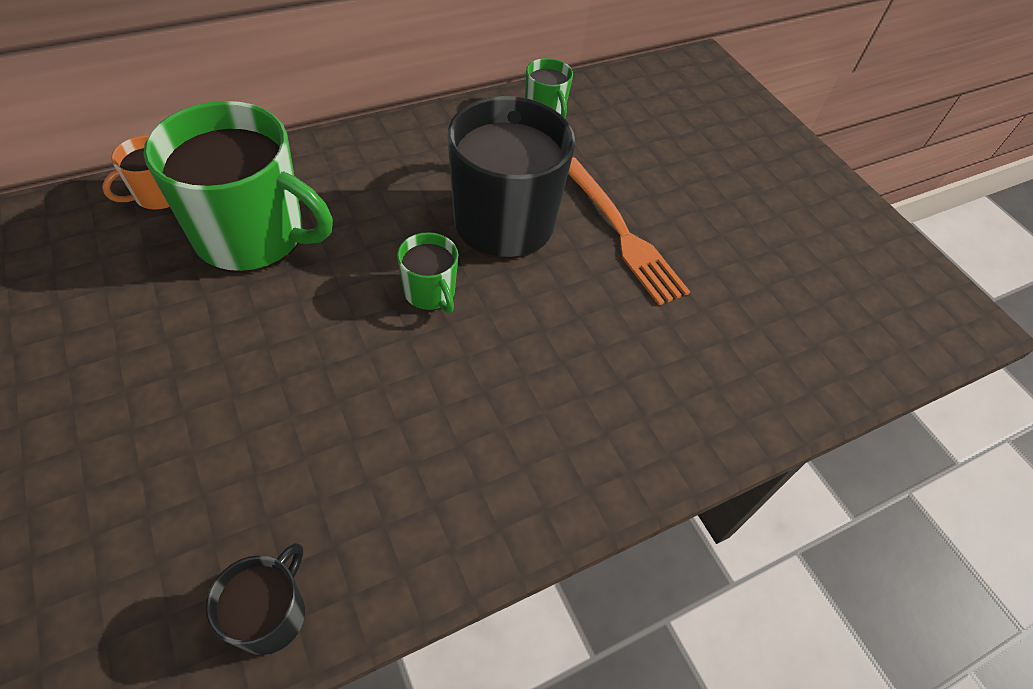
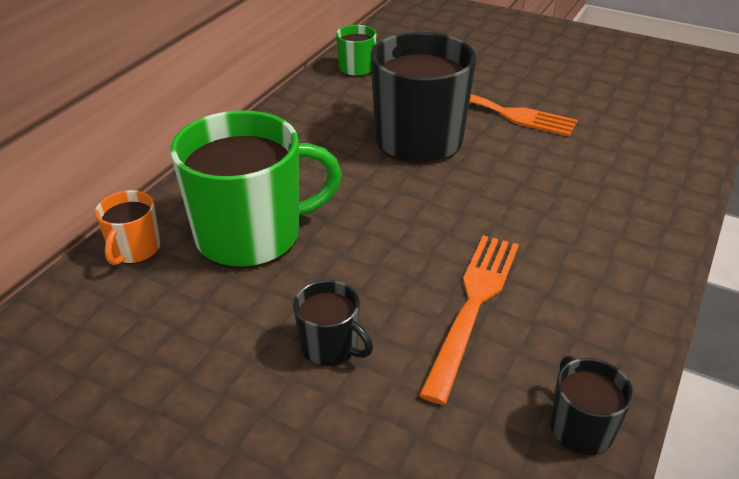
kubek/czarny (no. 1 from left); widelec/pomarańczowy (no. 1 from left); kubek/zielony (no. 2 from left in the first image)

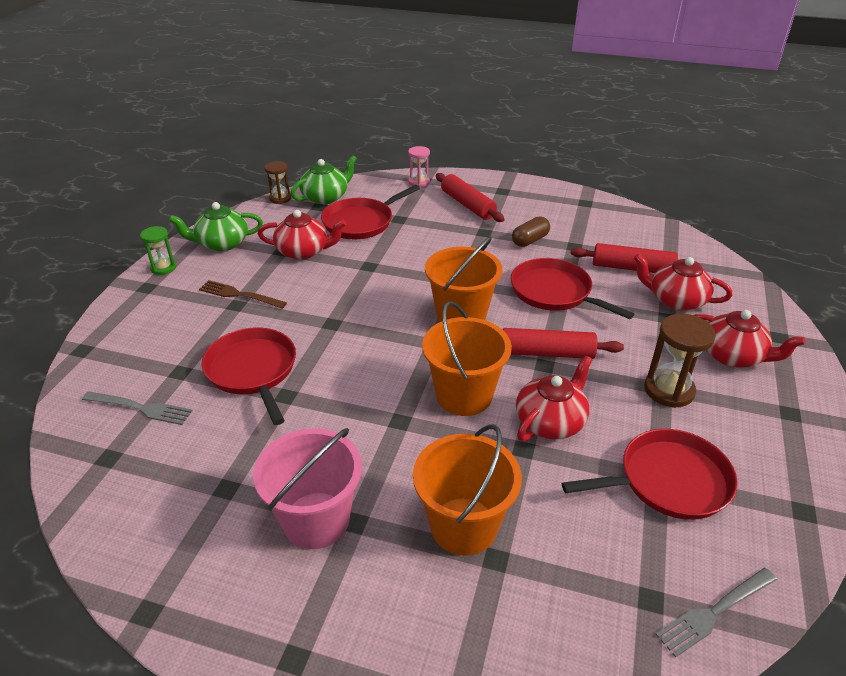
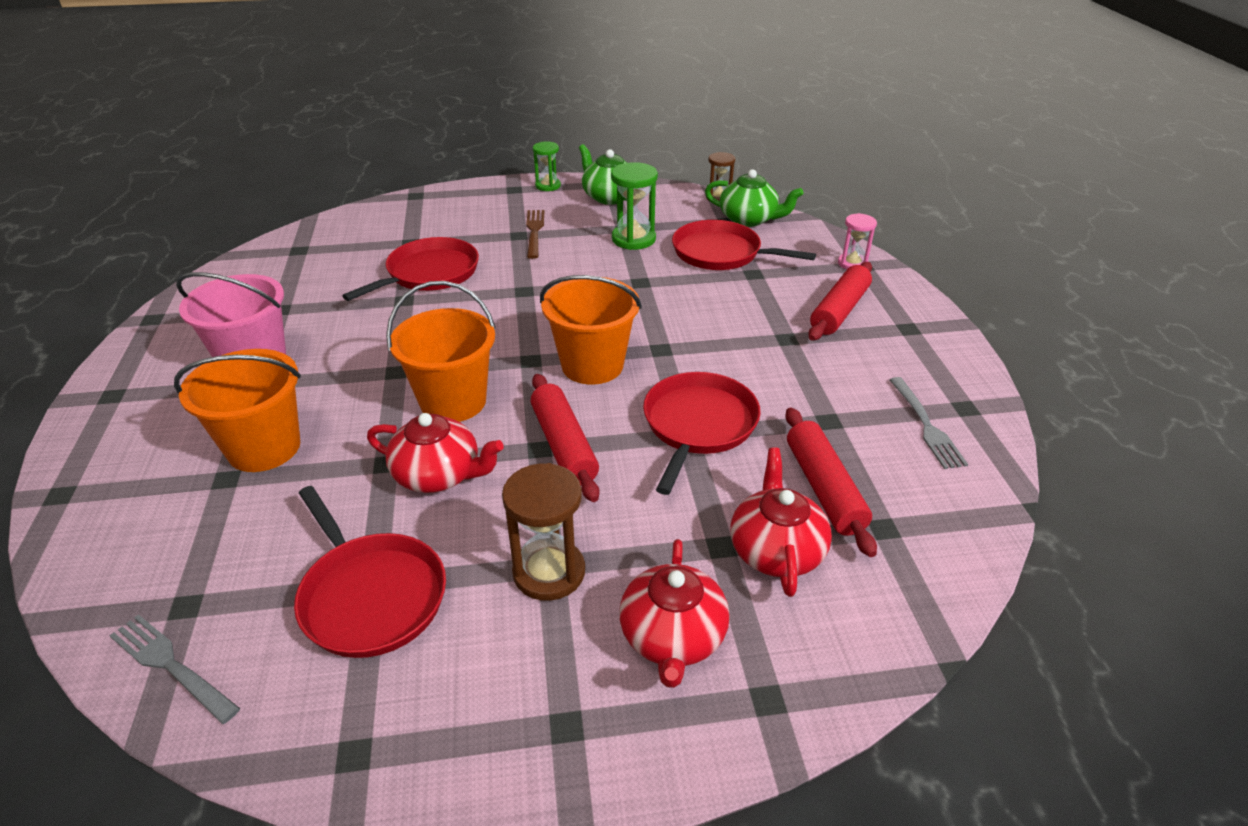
klepsydra/zielony (no. 2 from left); widelec/szary (no. 2 from left); kapsułka/brązowy

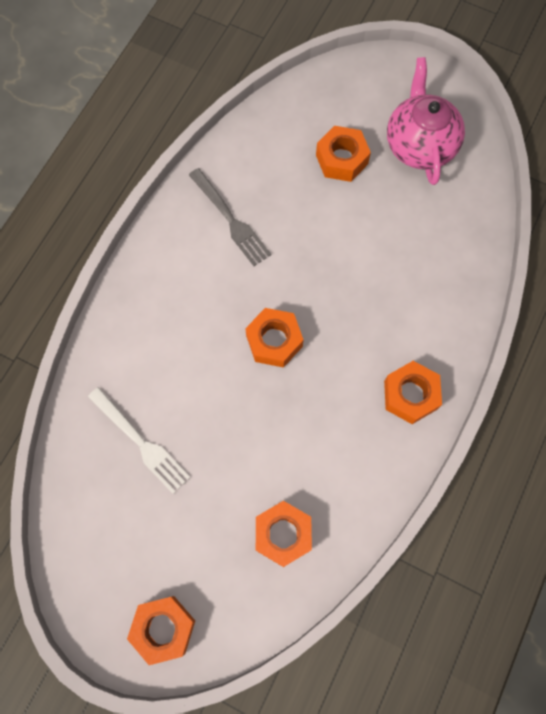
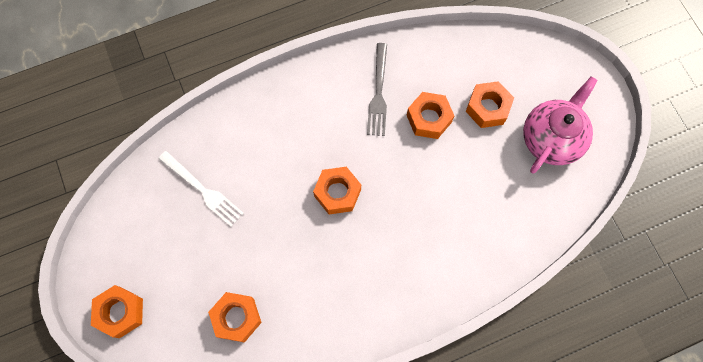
widelec/biały; nakrętka/pomarańczowy (no. 4 from left)

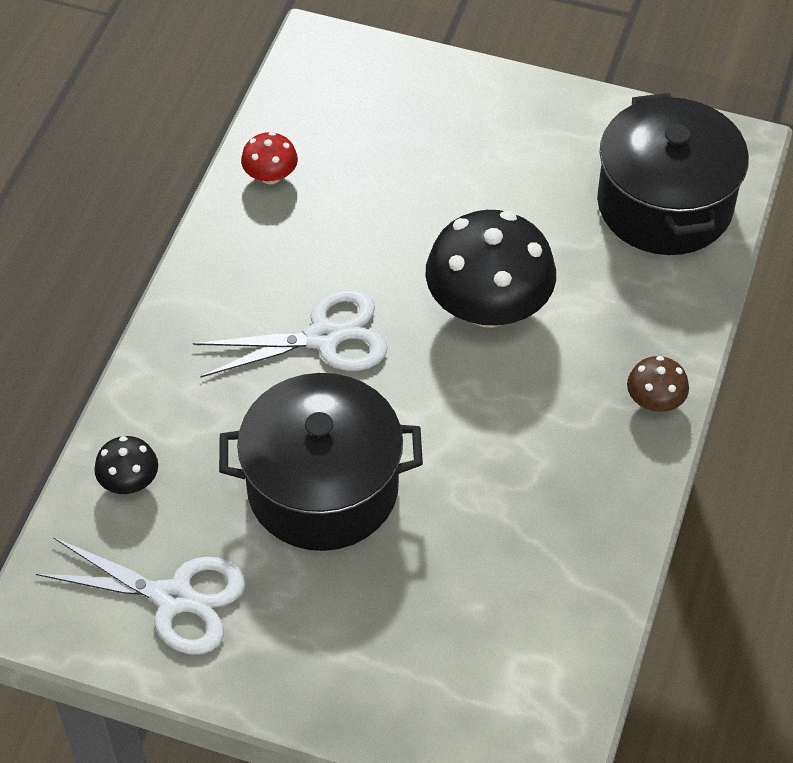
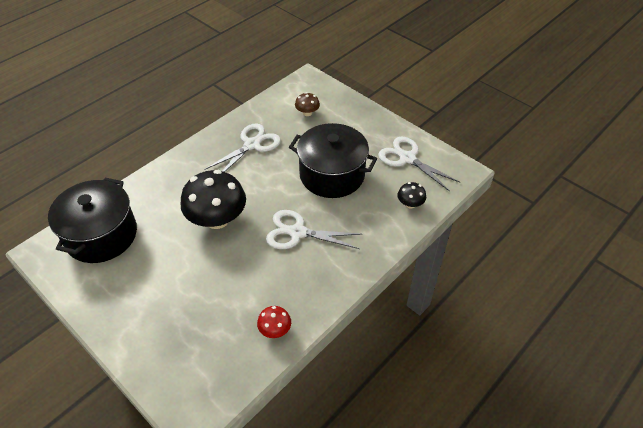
nożyczki/biały (no. 1 from left); grzyb/brązowy

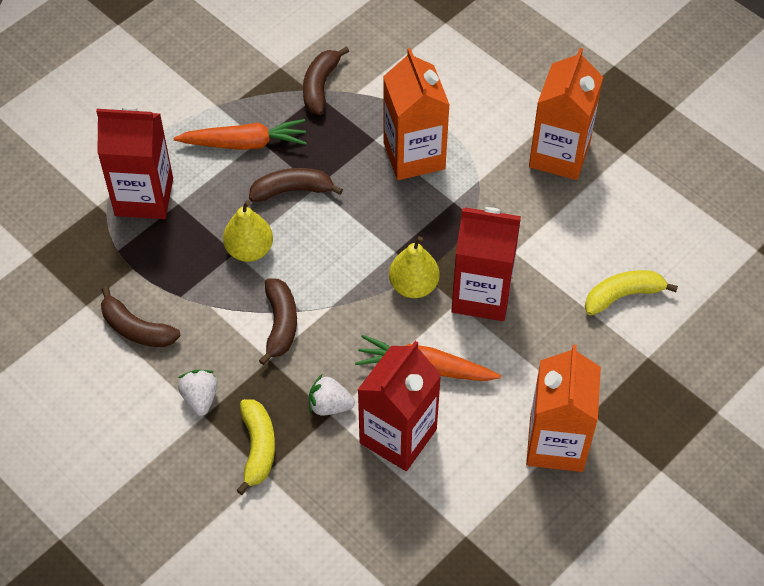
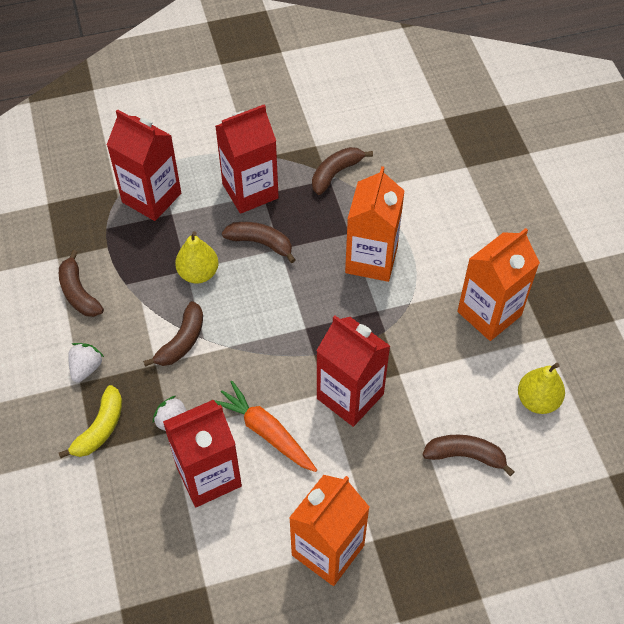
karton mleka/czerwony (no. 3 from left); banan/brązowy (no. 5 from left); gruszka/żółty (no. 2 from left)

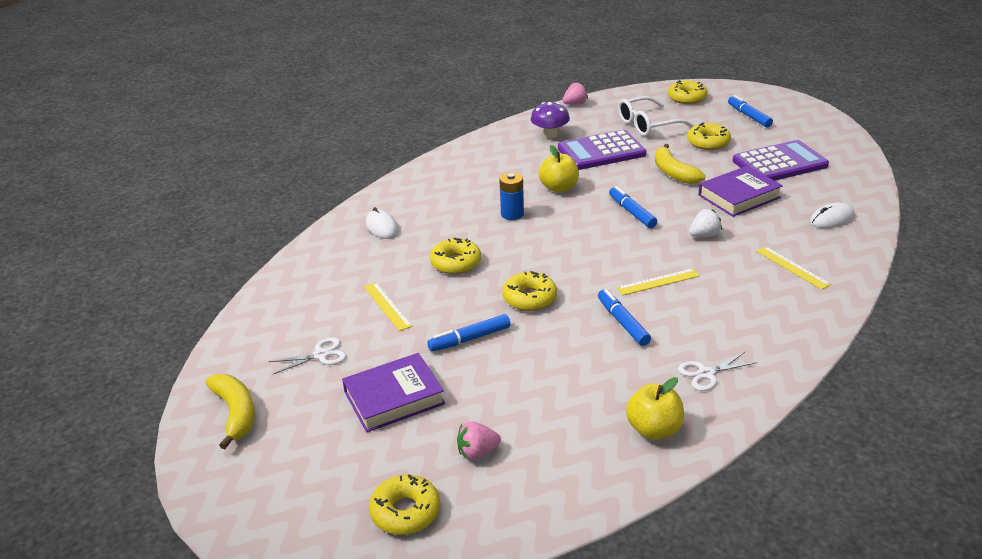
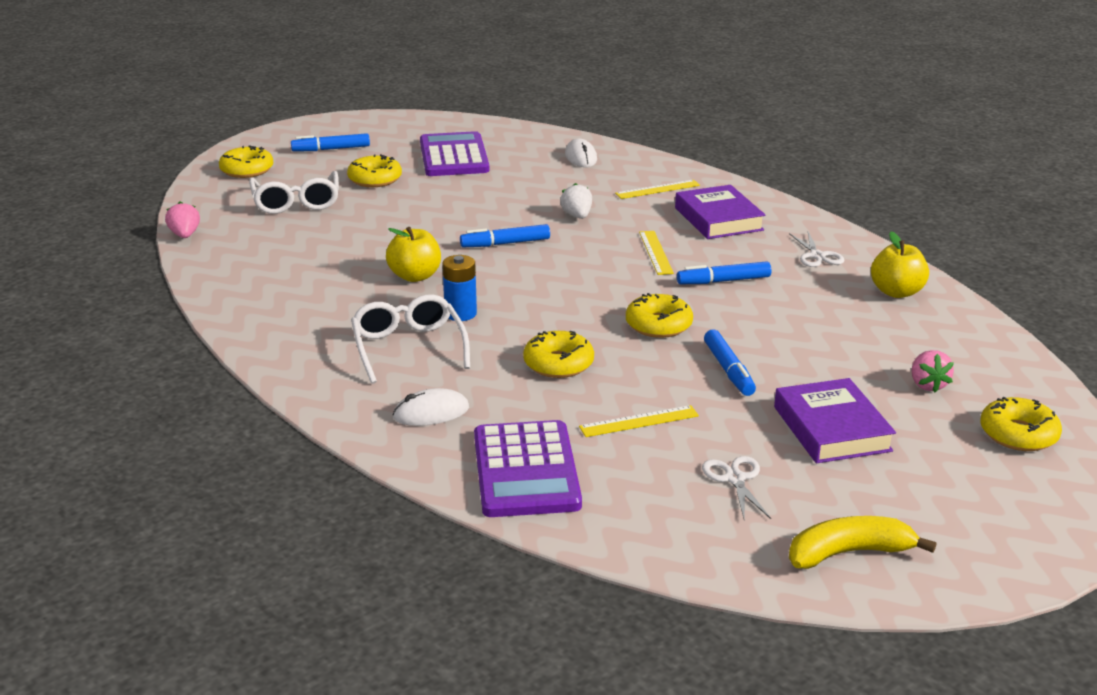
okulary/biały (no. 2 from left); kalkulator/fioletowy (no. 2 from left); książka/fioletowy (no. 1 from left); grzyb/fioletowy; banan/żółty (no. 2 from left in the first image)

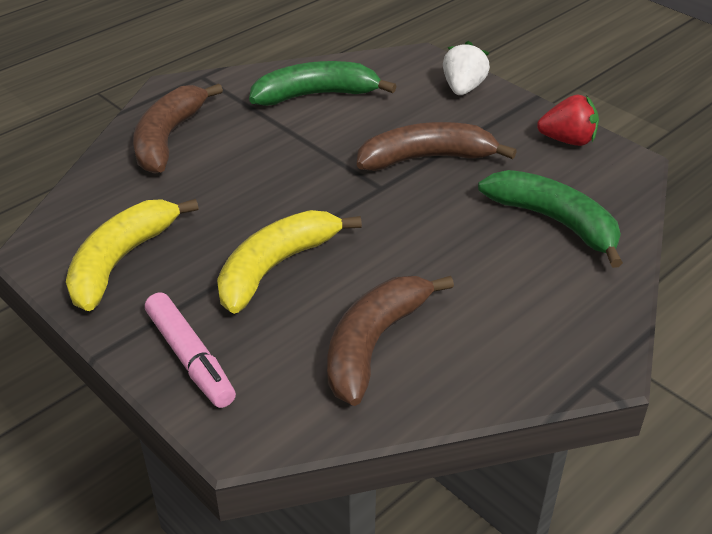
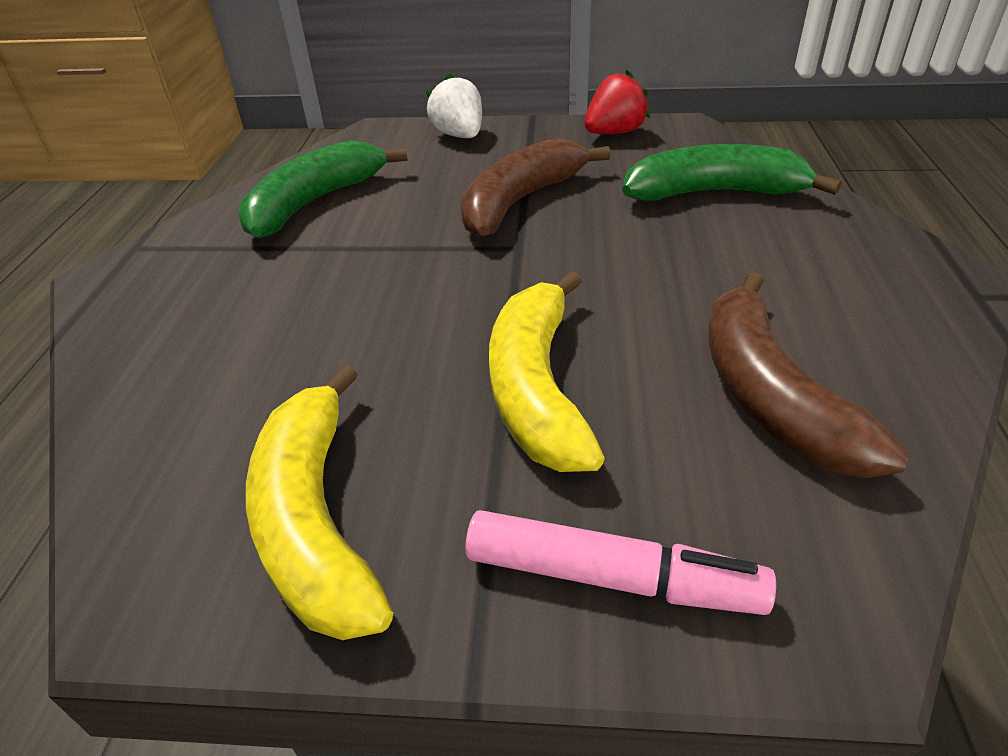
banan/brązowy (no. 1 from left in the first image)

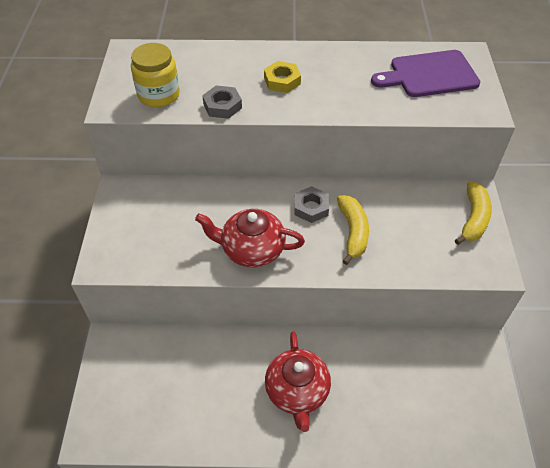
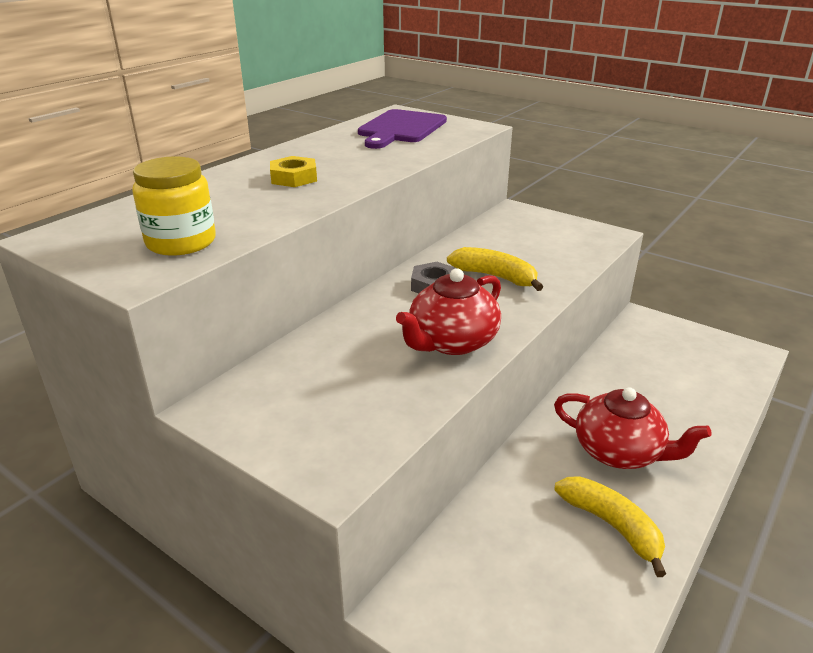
banan/żółty (no. 2 from left); nakrętka/szary (no. 1 from left in the first image)

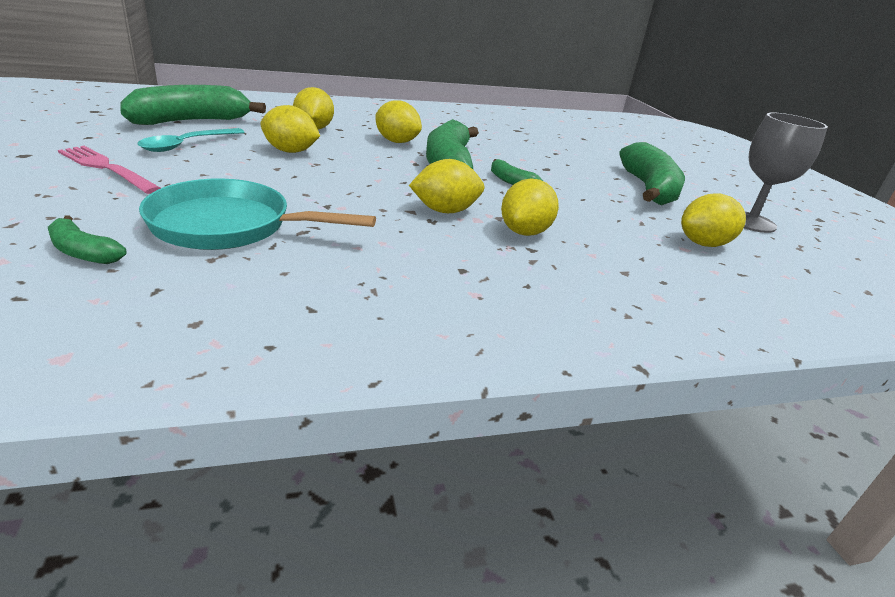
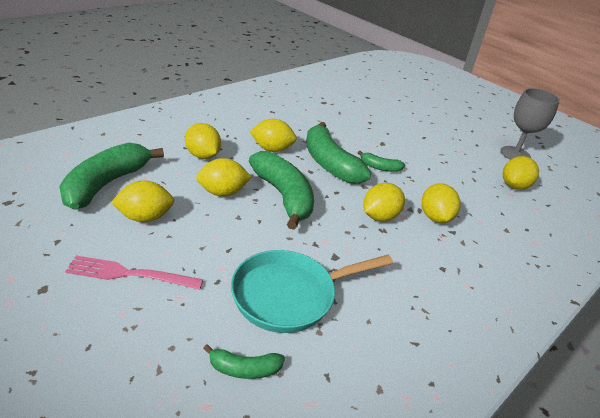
cytryna/żółty (no. 1 from left); banan/zielony (no. 3 from left)

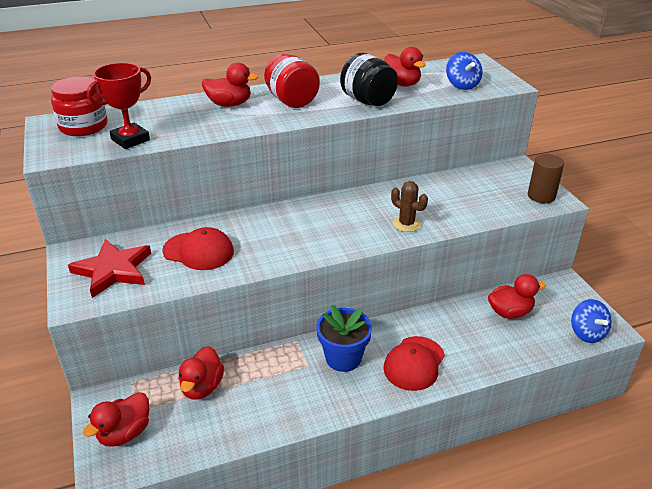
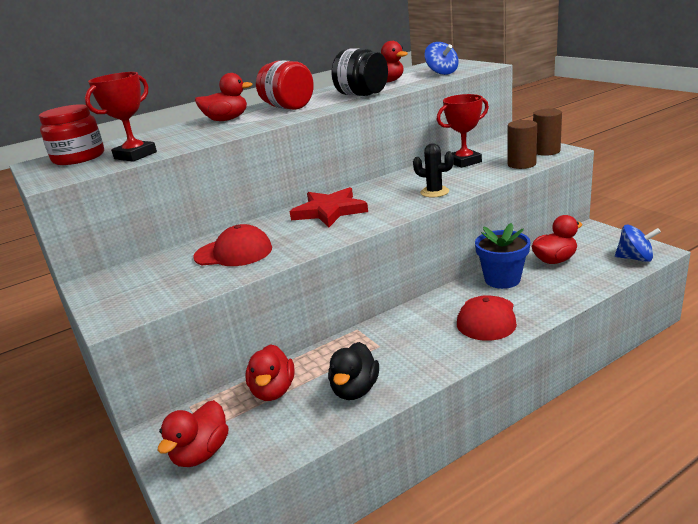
gwiazda/czerwony; kaczka/czarny; kaktus/czarny; puchar/czerwony (no. 2 from left); doniczka/niebieski; walec/brązowy (no. 1 from left); bączek/niebieski (no. 2 from left)

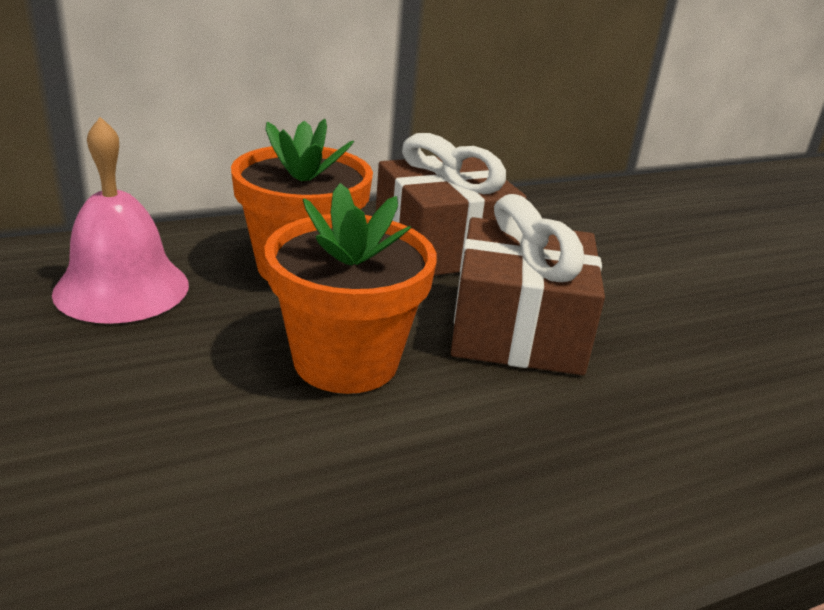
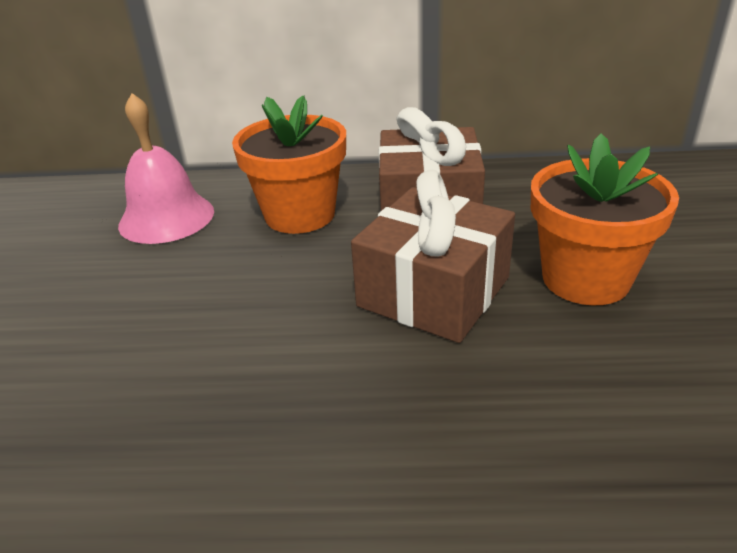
doniczka/pomarańczowy (no. 2 from left)

